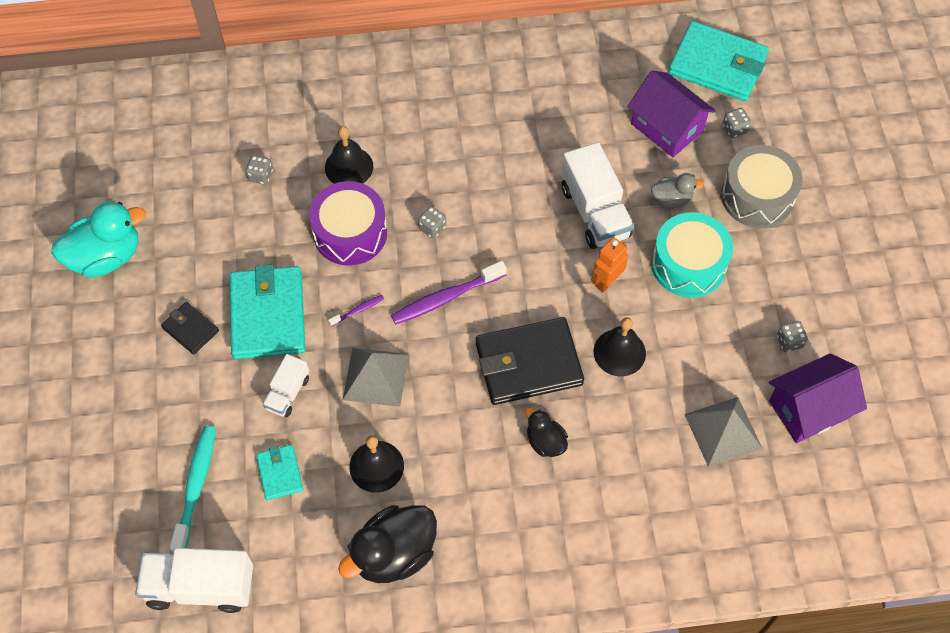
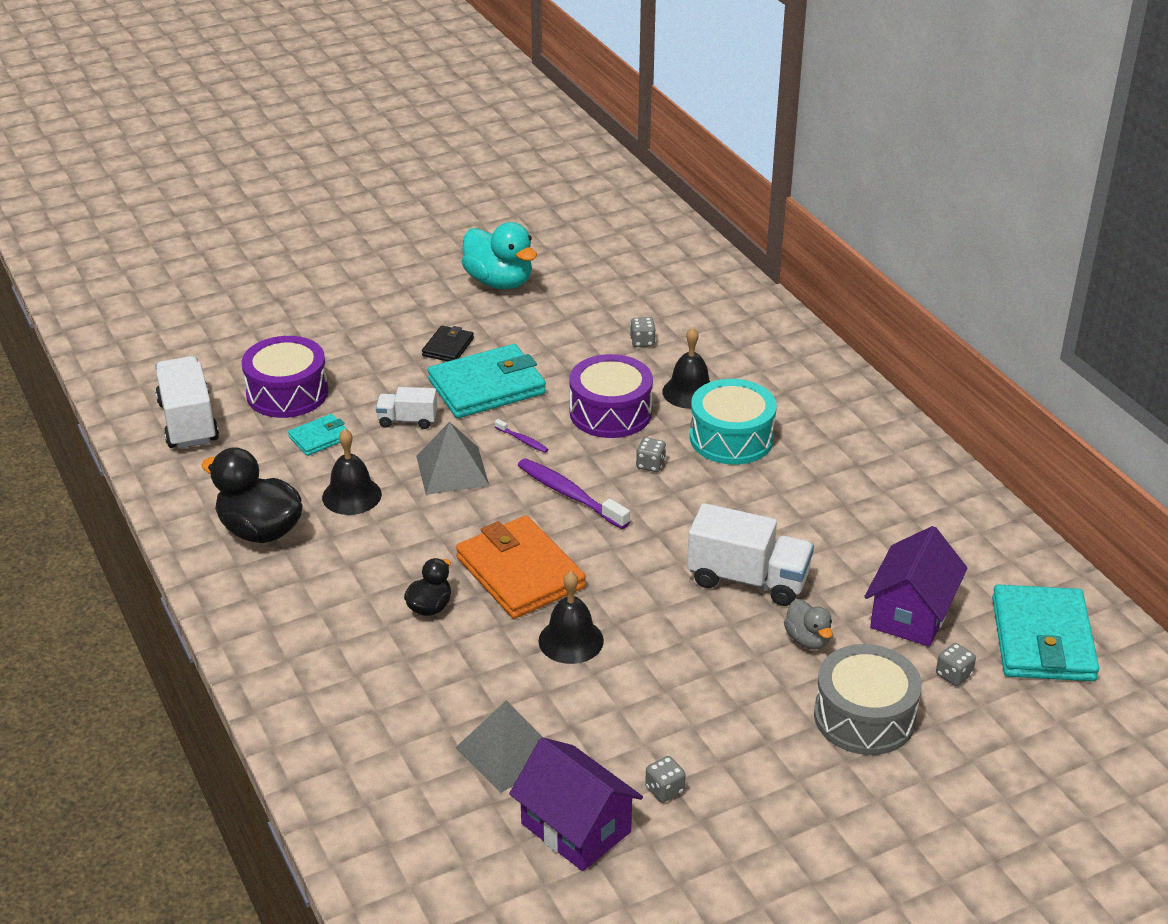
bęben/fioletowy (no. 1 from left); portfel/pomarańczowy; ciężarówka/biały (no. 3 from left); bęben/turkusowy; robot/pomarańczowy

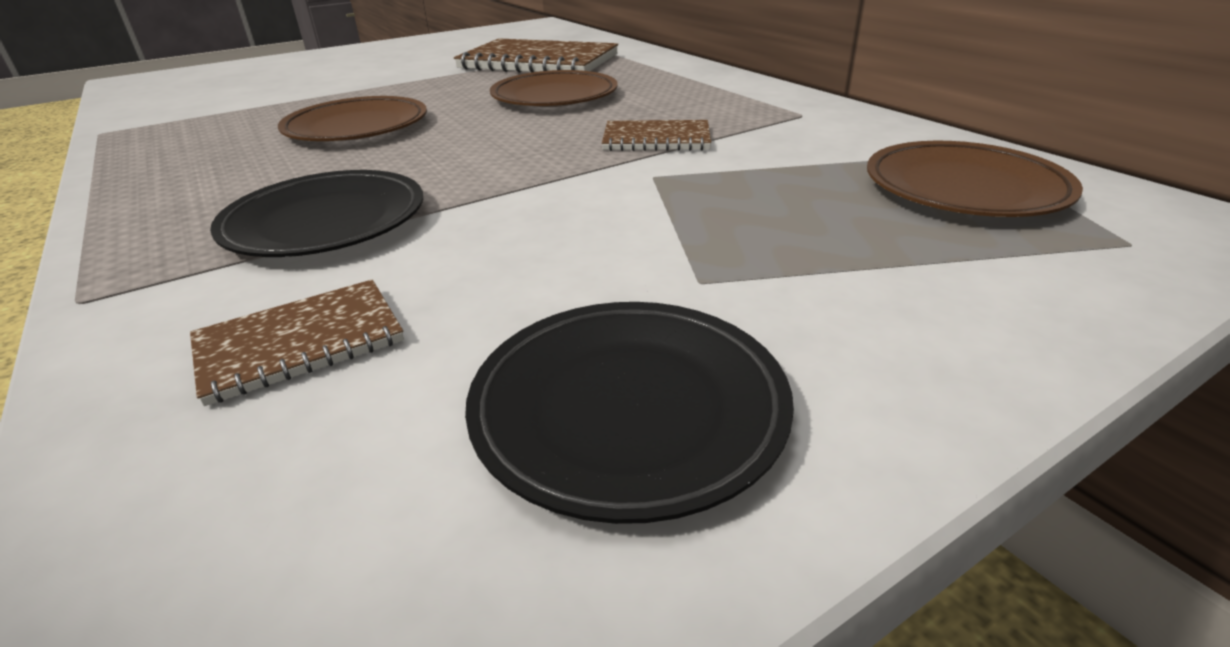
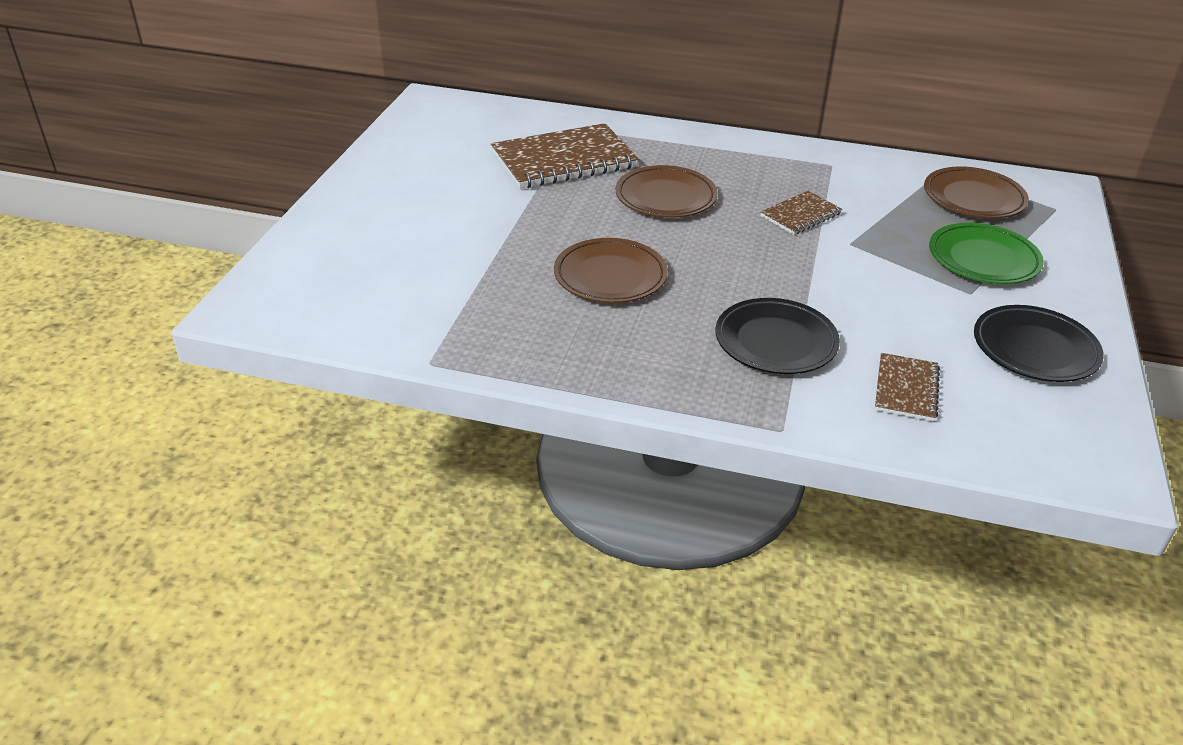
talerz/zielony

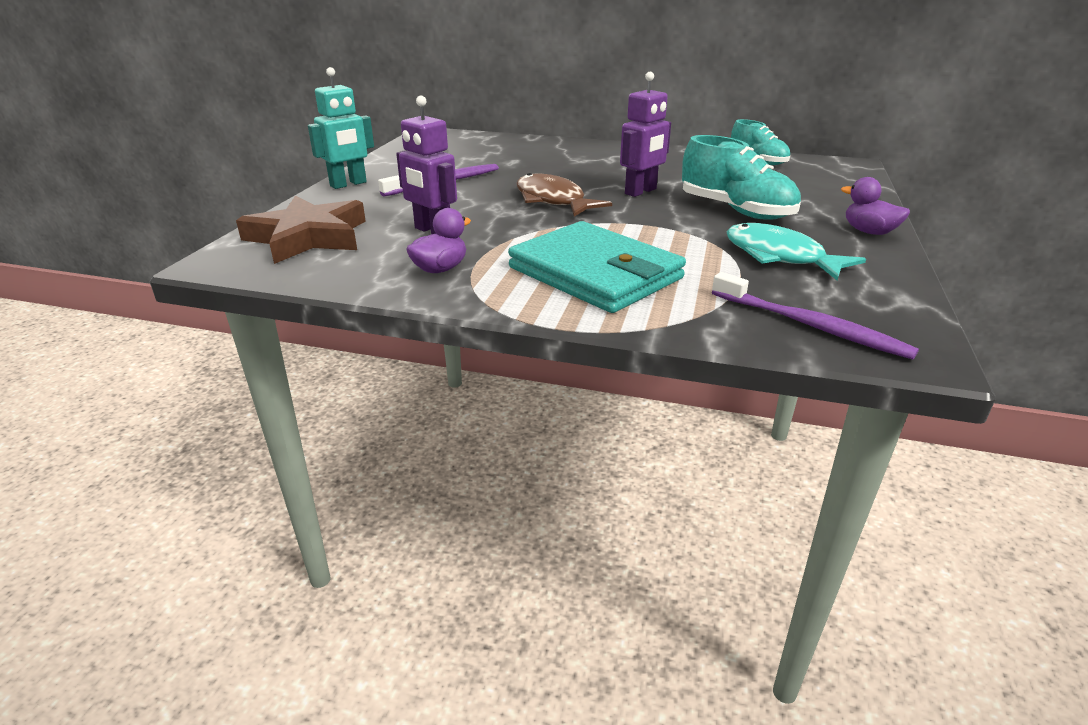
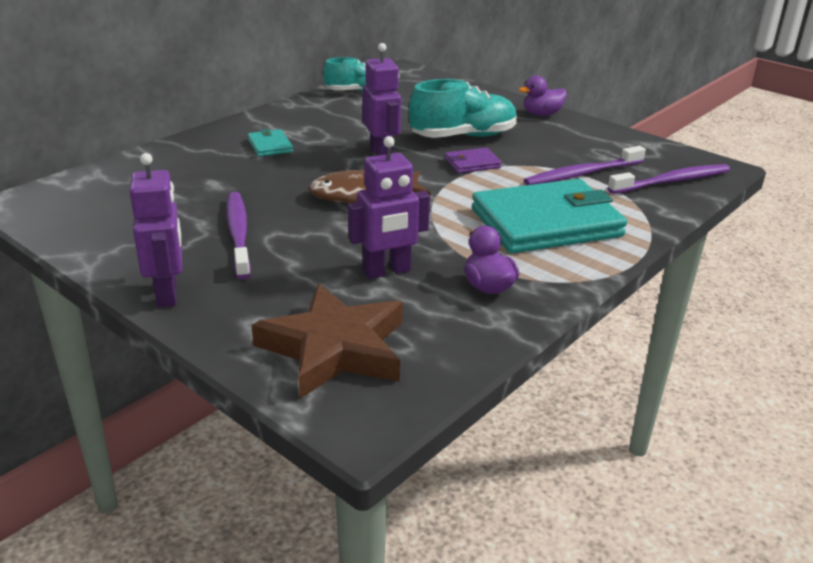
robot/fioletowy (no. 1 from left); portfel/turkusowy (no. 1 from left); portfel/fioletowy; szczoteczka do zębów/fioletowy (no. 2 from left); ryba/turkusowy

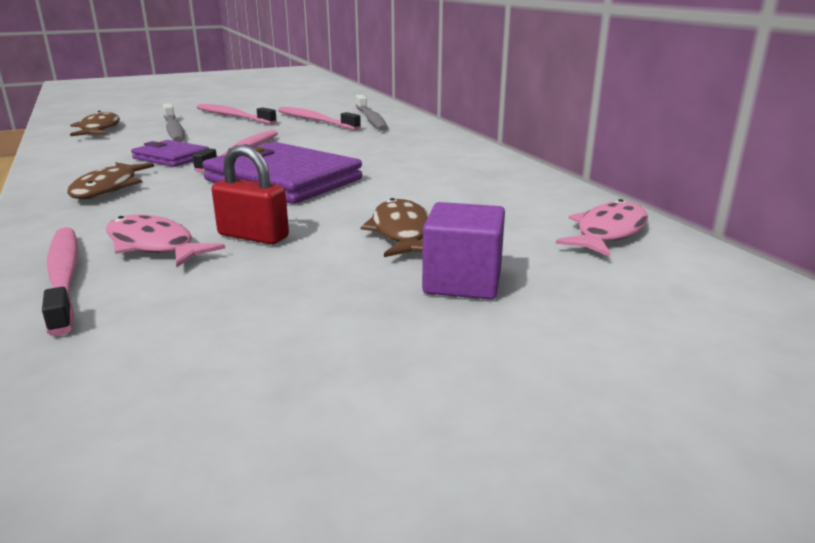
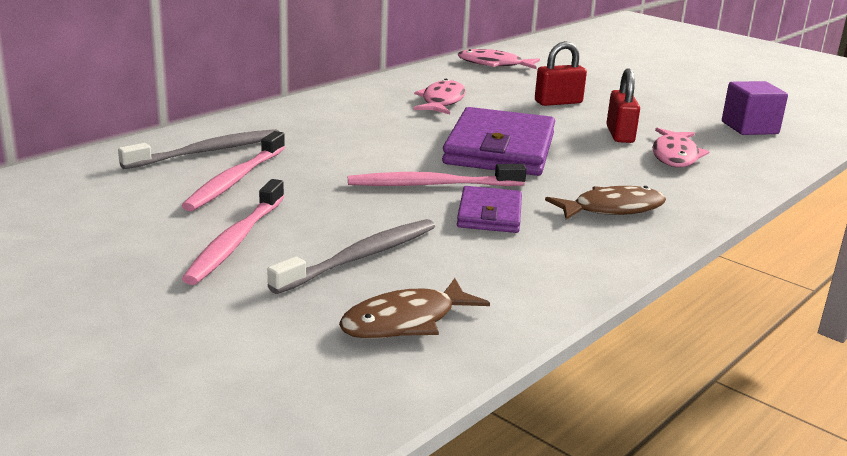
ryba/różowy (no. 1 from left); kłódka/czerwony (no. 1 from left); sześcian/fioletowy; szczoteczka do zębów/różowy (no. 1 from left in the first image)

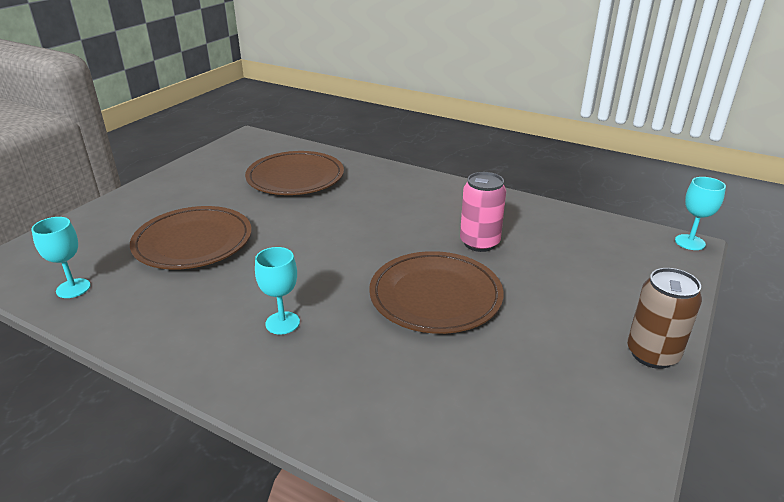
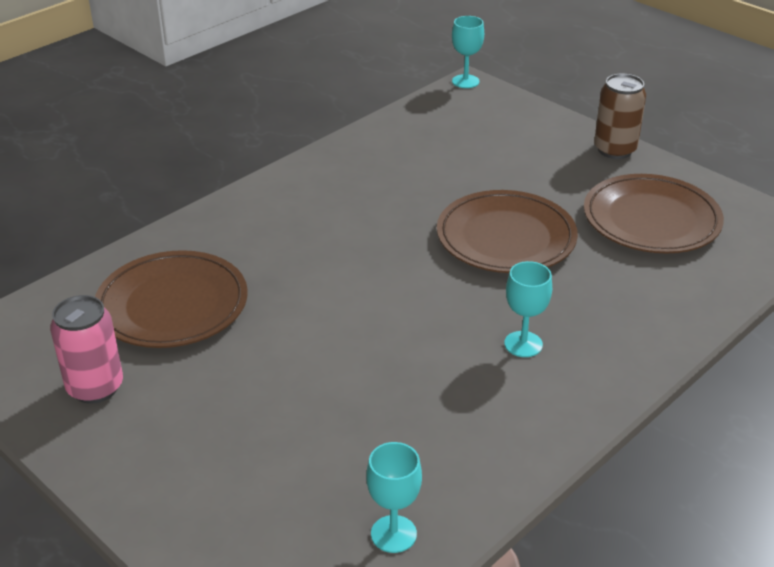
puszka/różowy; talerz/brązowy (no. 3 from left)

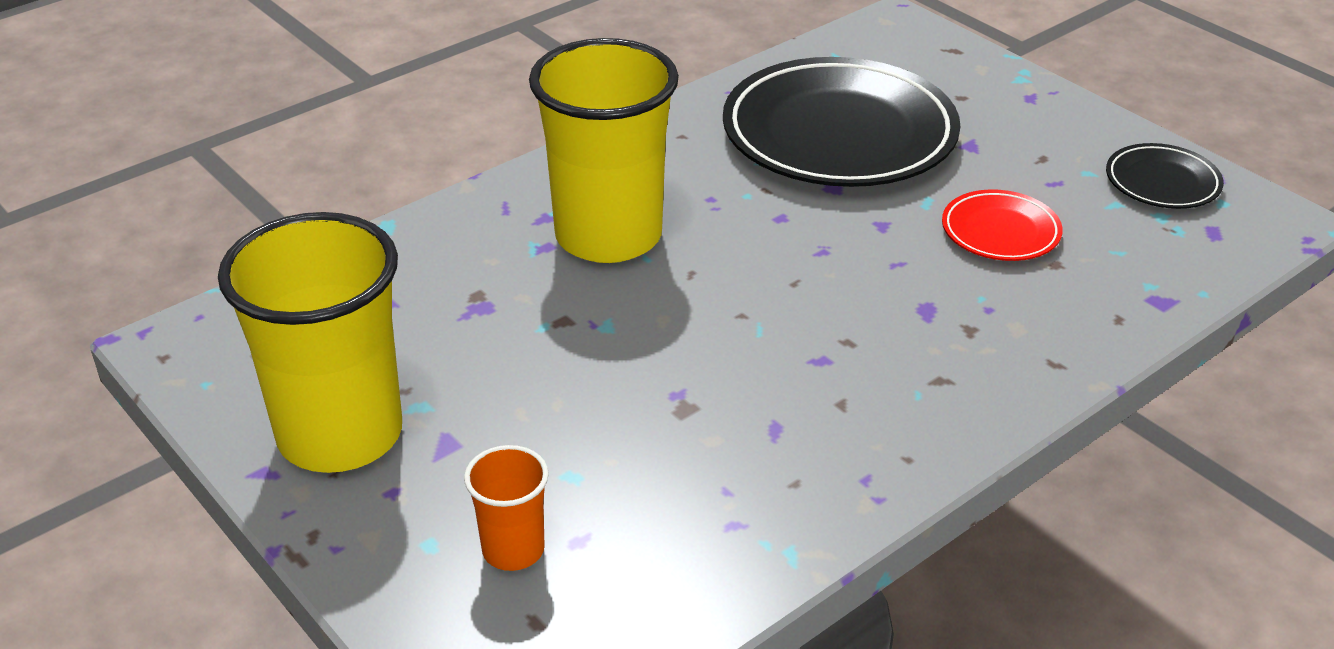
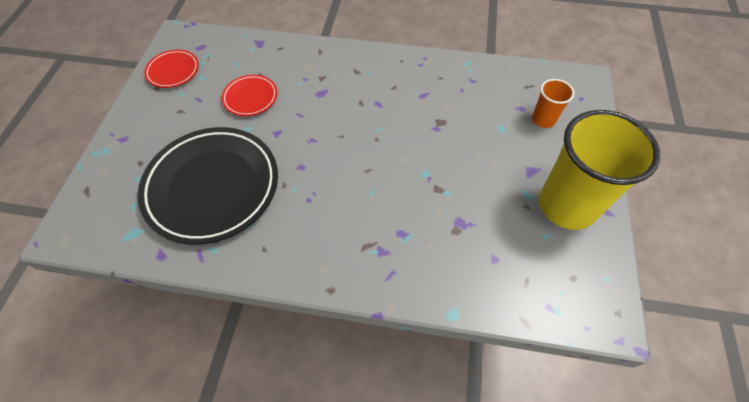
talerz/czerwony (no. 1 from left); szklanka/żółty (no. 2 from left in the first image)

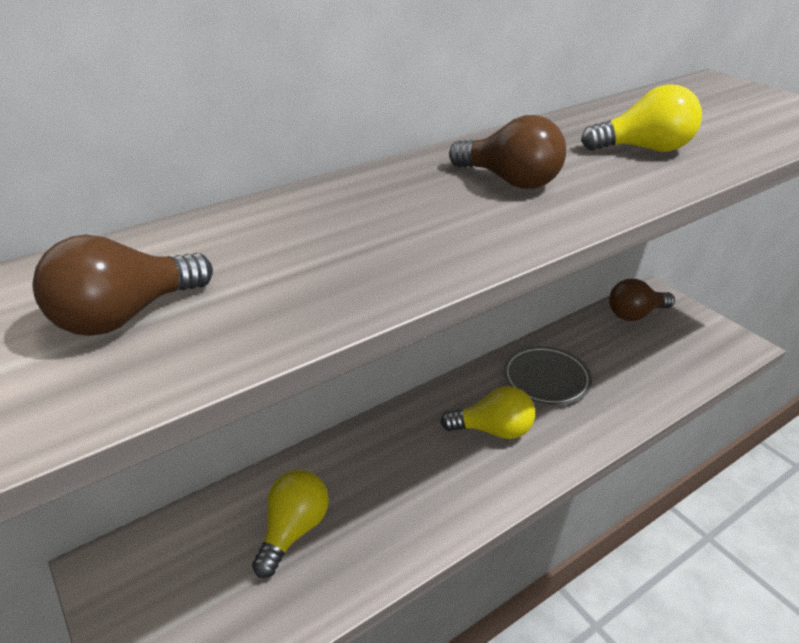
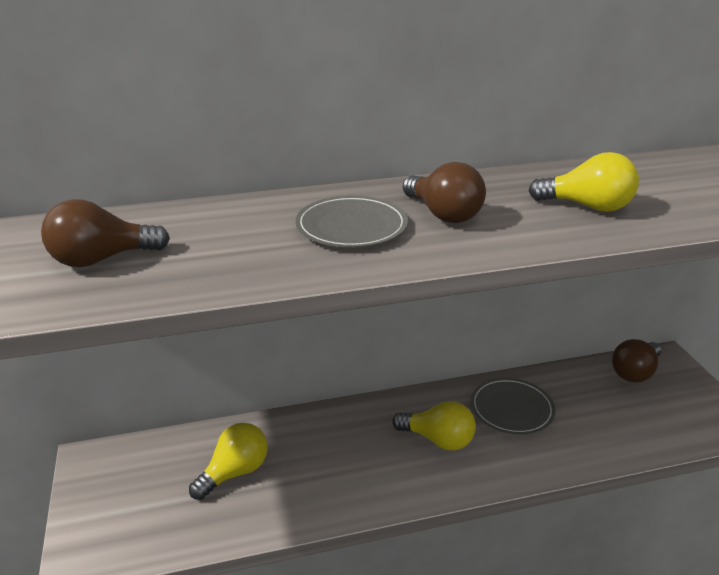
talerz/szary (no. 1 from left); żarówka/brązowy (no. 3 from left)

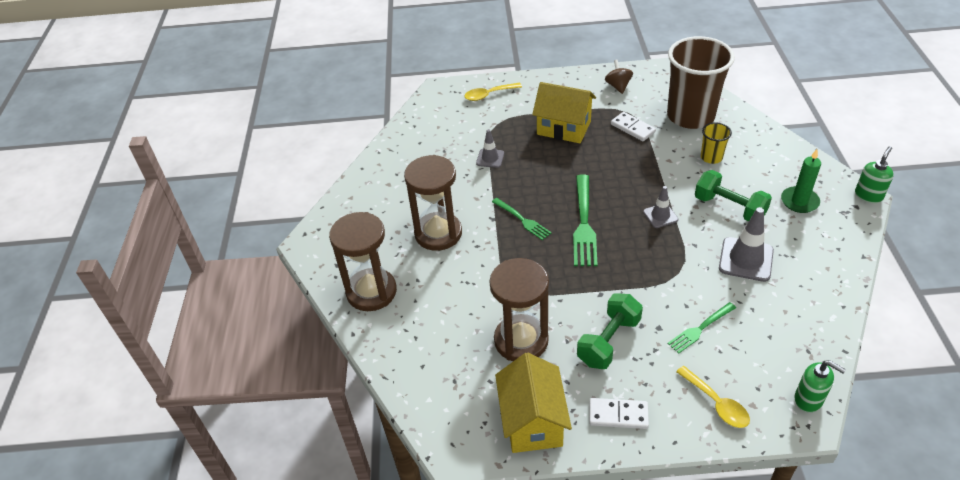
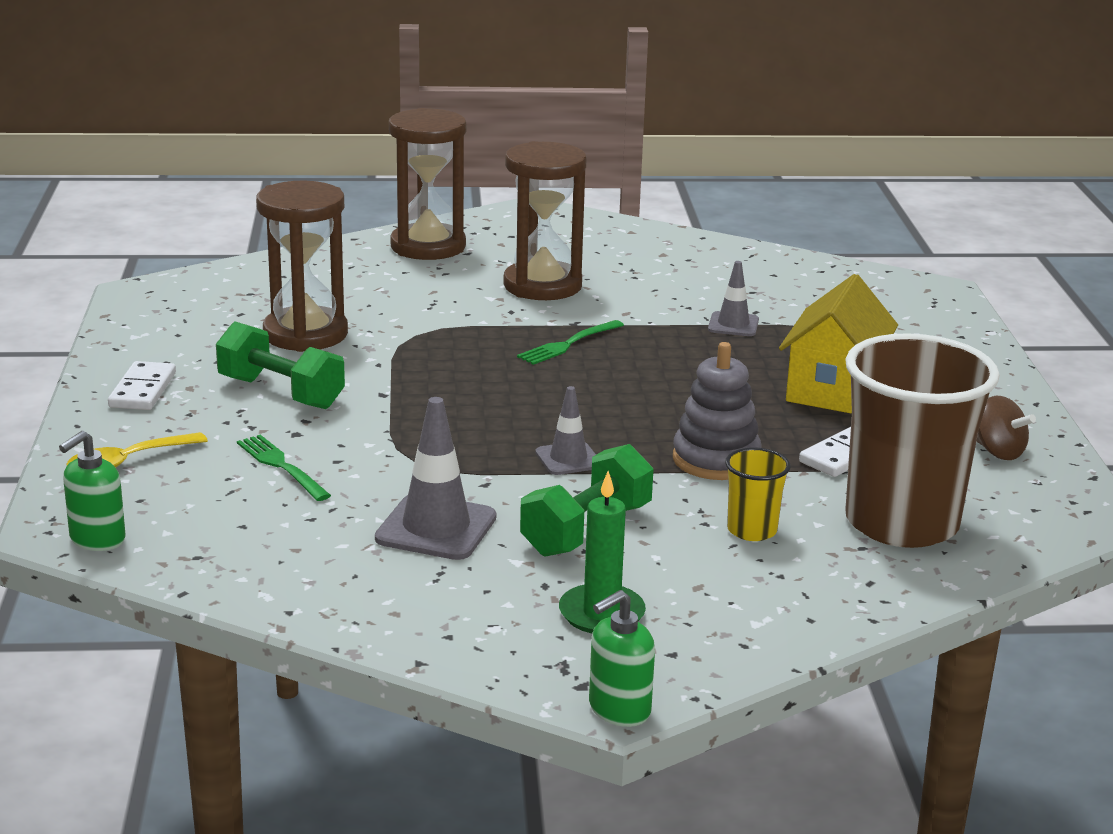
dozownik mydła/zielony (no. 2 from left); zabawka nakładanka/szary; bączek/brązowy; łyżka/żółty (no. 1 from left in the first image); domek/żółty (no. 1 from left in the first image); widelec/zielony (no. 2 from left in the first image)

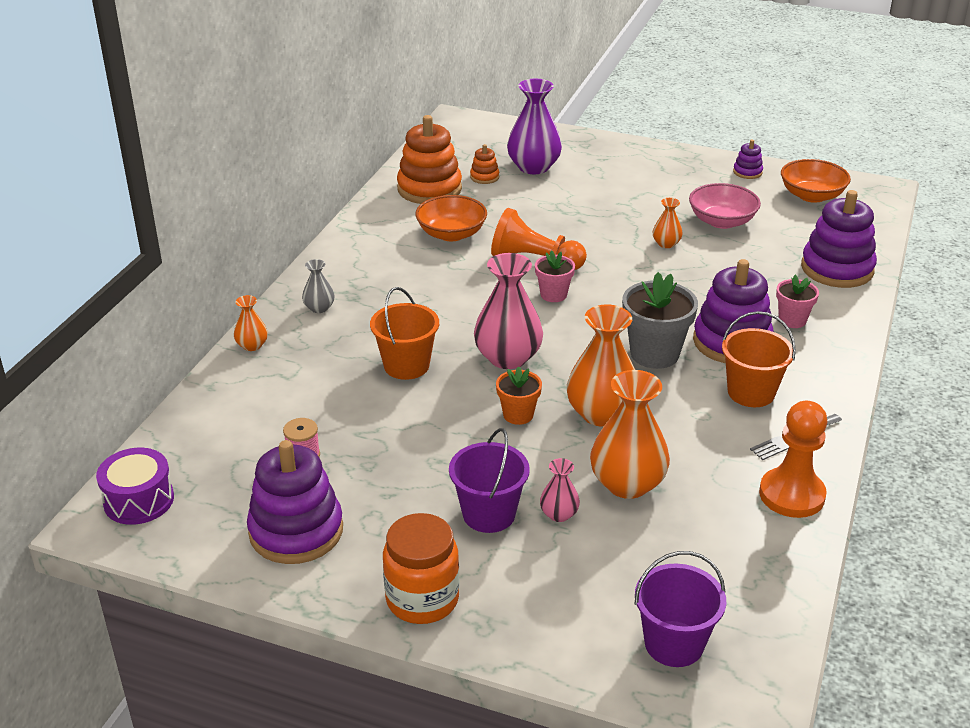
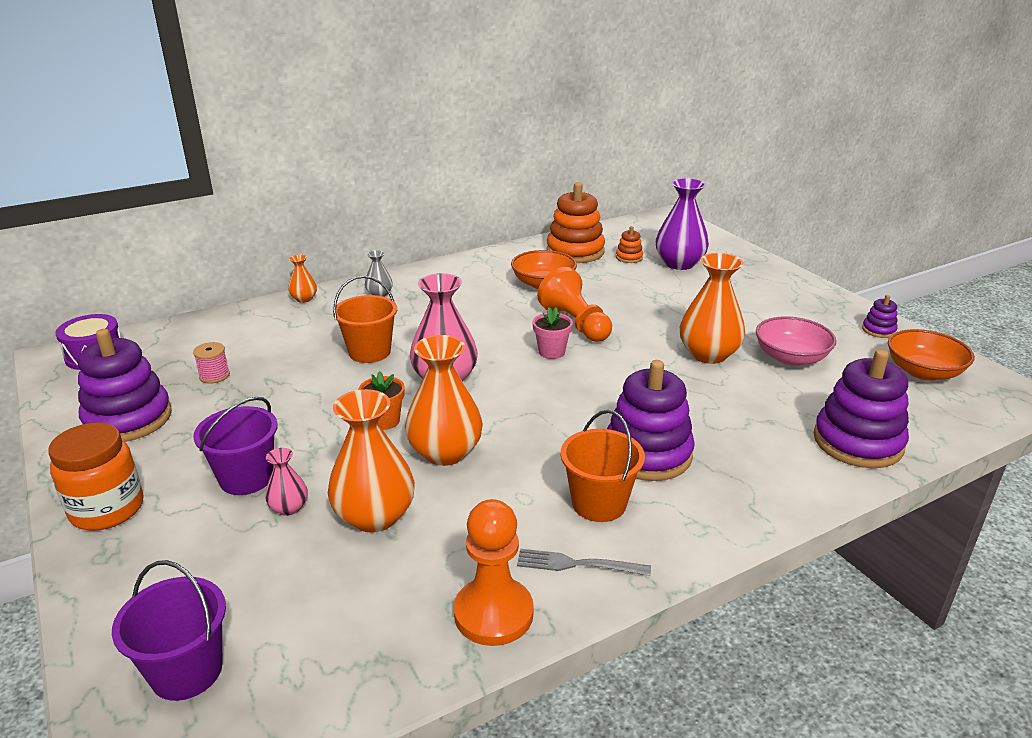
wazon/pomarańczowy (no. 4 from left); doniczka/szary; doniczka/różowy (no. 2 from left in the first image)

